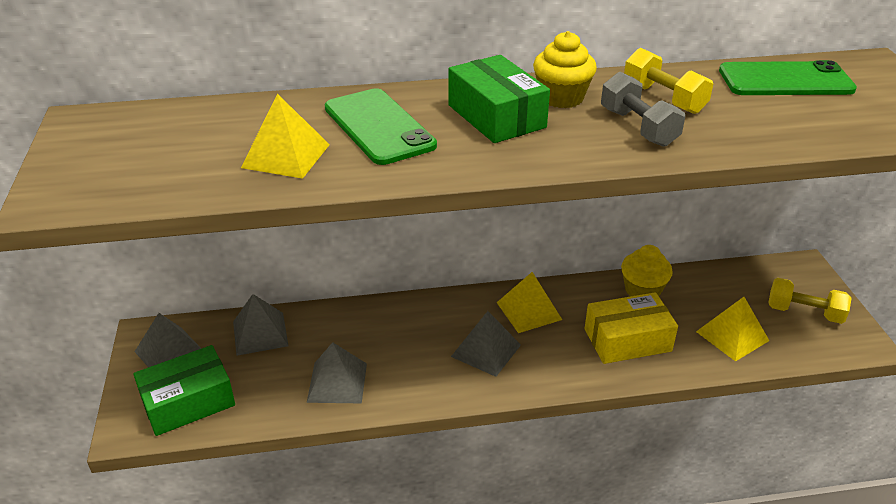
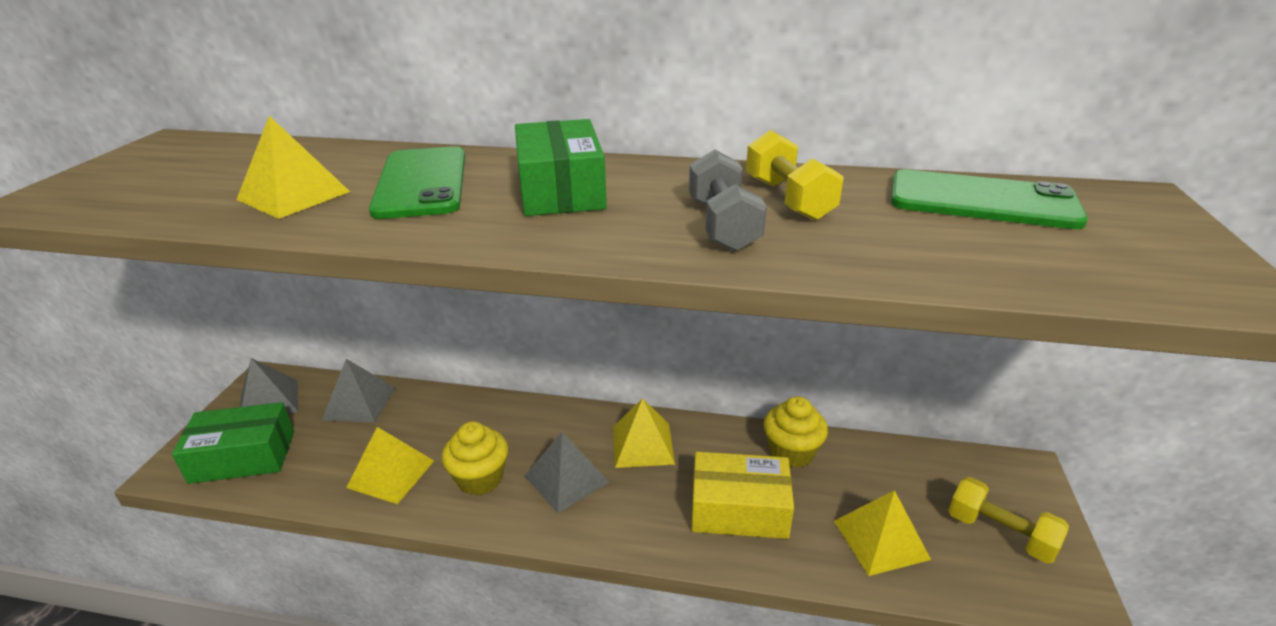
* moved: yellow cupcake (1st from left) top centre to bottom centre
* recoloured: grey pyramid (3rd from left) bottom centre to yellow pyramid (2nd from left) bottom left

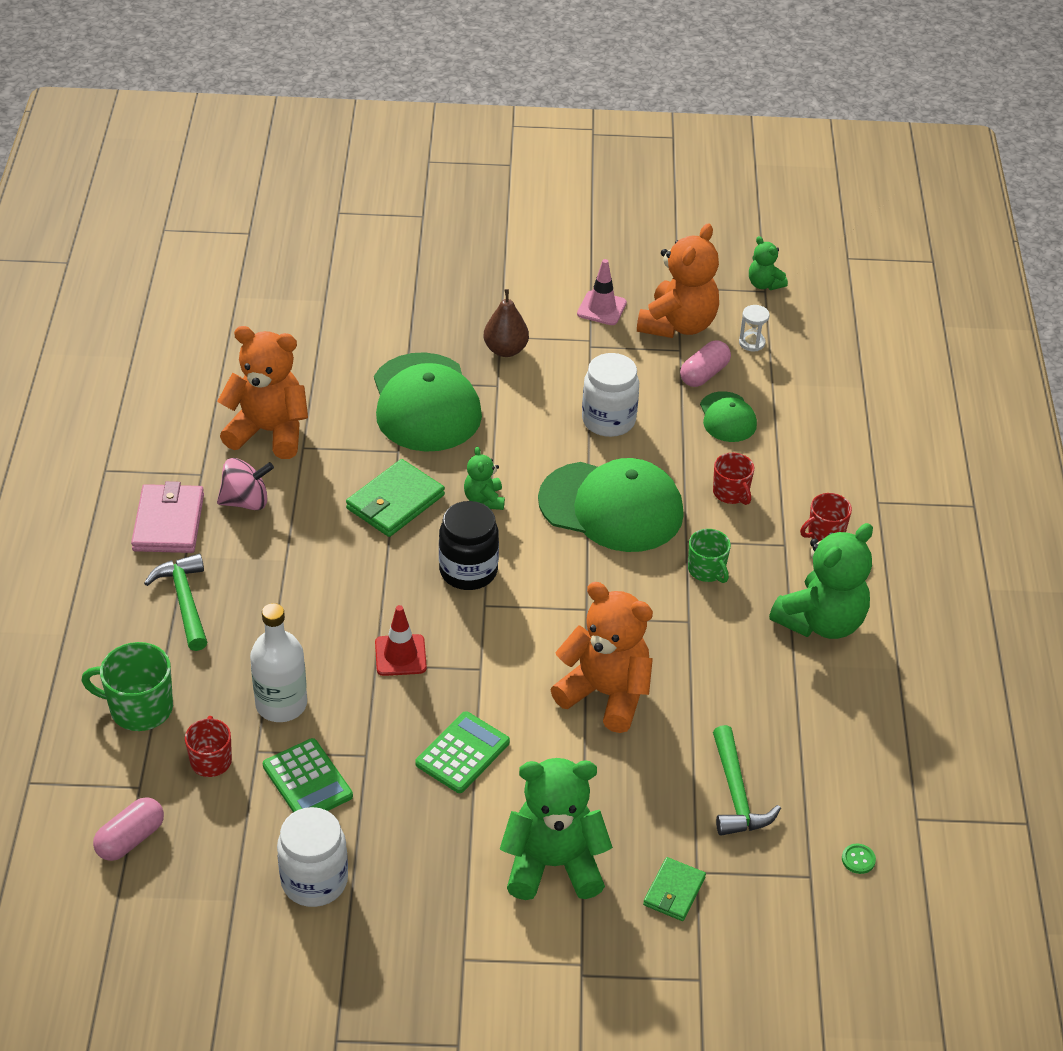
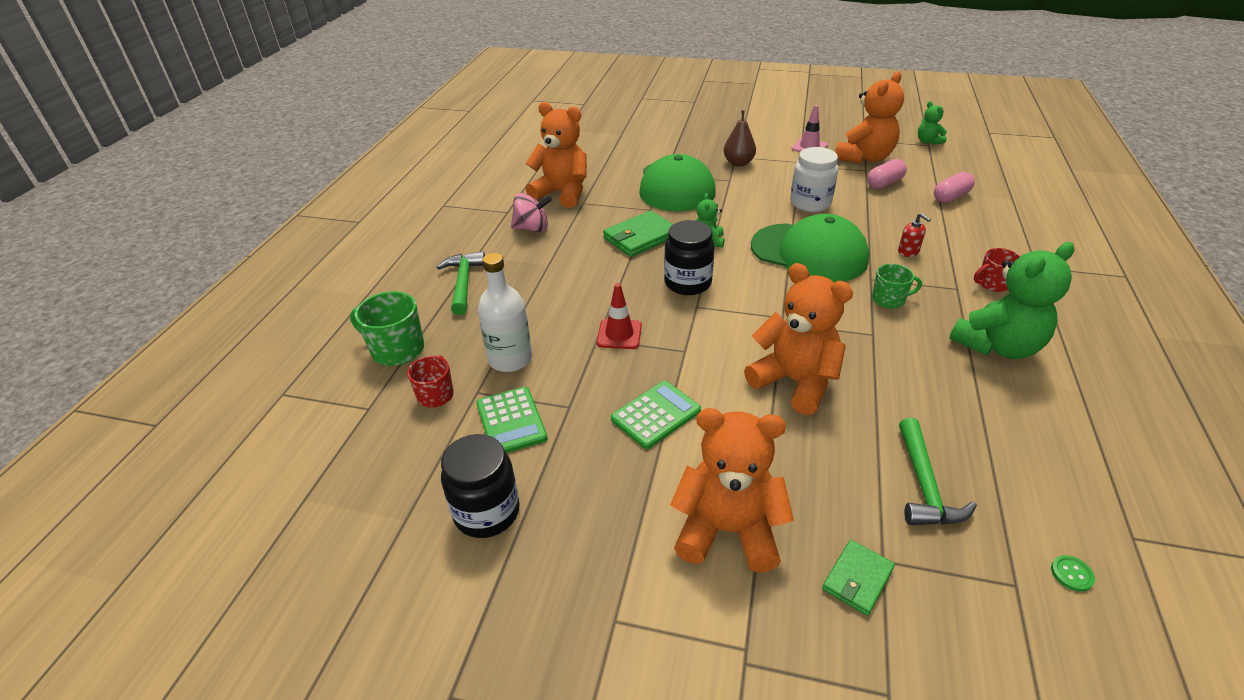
* removed: pink wallet middle left
* removed: green cap (3rd from left) middle right
* removed: white hourglass top right
* moved: pink capsule (1st from left in the first image) bottom left to pink capsule (2nd from left) top right
* replaced: red mug (2nd from left) middle right to red soap dispenser middle right
* recoloured: white jar (1st from left) bottom left to black jar (1st from left) bottom centre
* recoloured: green teddy bear (2nd from left) bottom centre to orange teddy bear (2nd from left) bottom centre
* turned: green mug (2nd from left) middle right = middle right 75 degrees counterclockwise

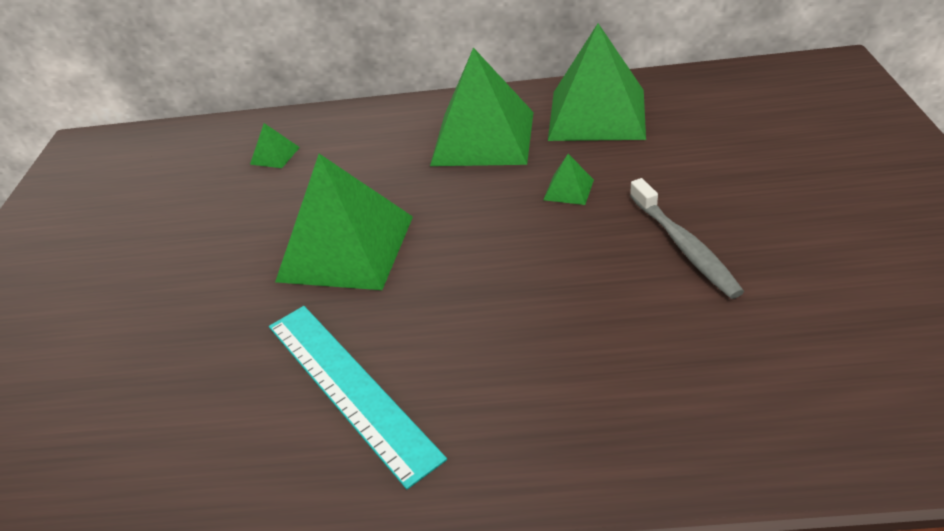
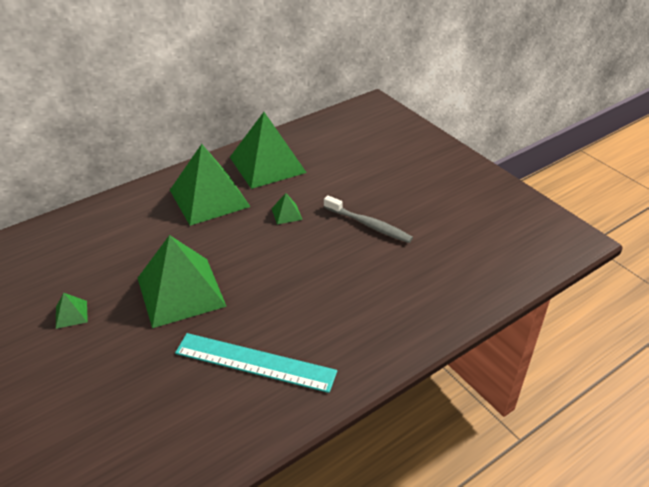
* moved: green pyramid (1st from left) top left to middle left

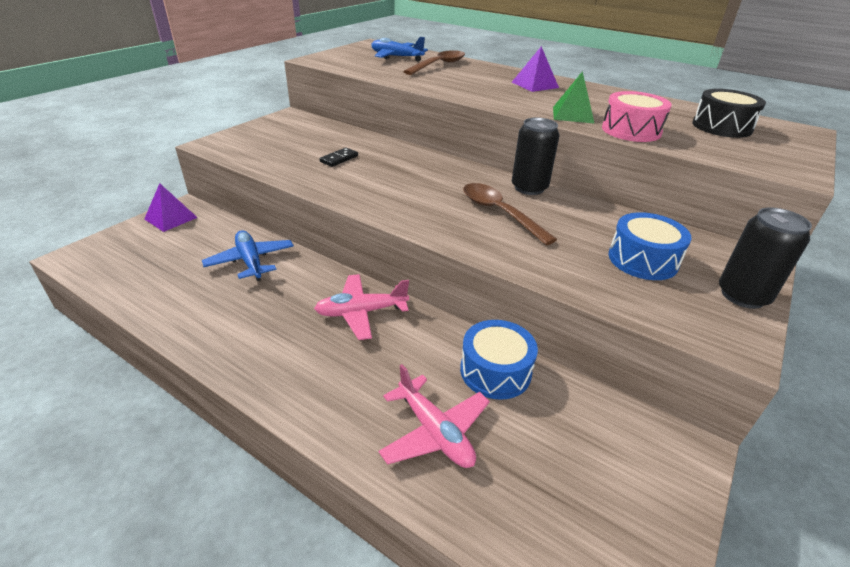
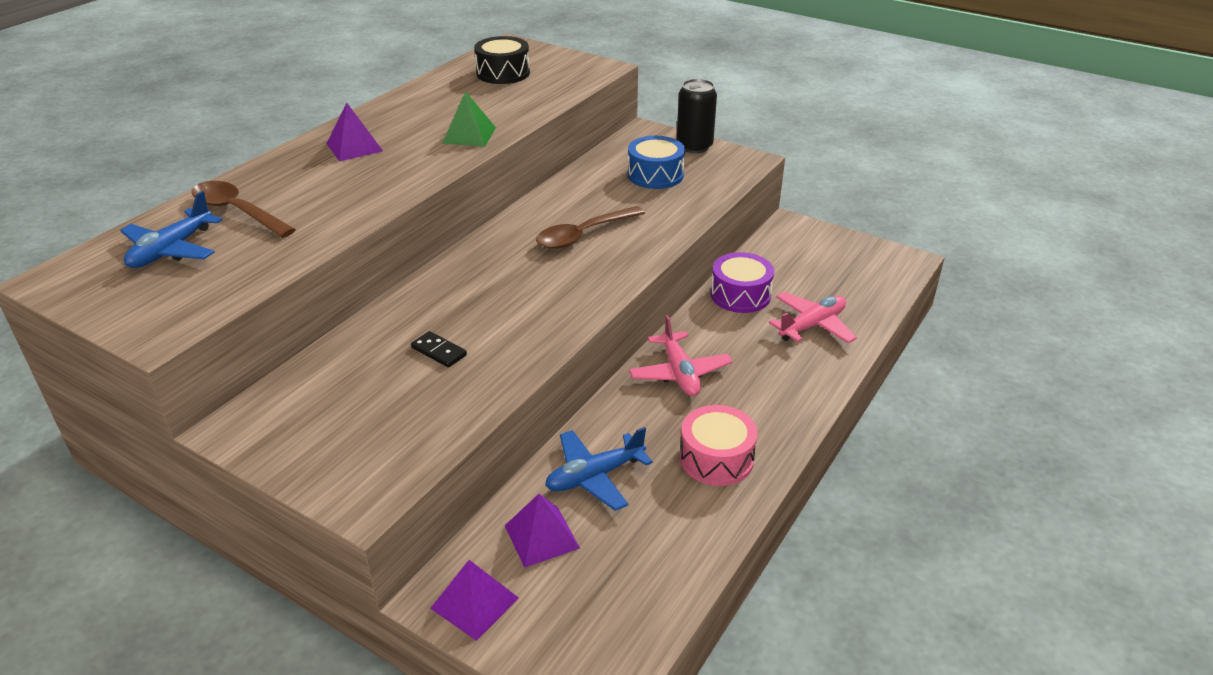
* removed: black can (1st from left) top centre
* added: purple pyramid (3rd from left) bottom centre
* moved: pink drum top right to centre
* recoloured: blue drum (1st from left) centre to purple drum centre

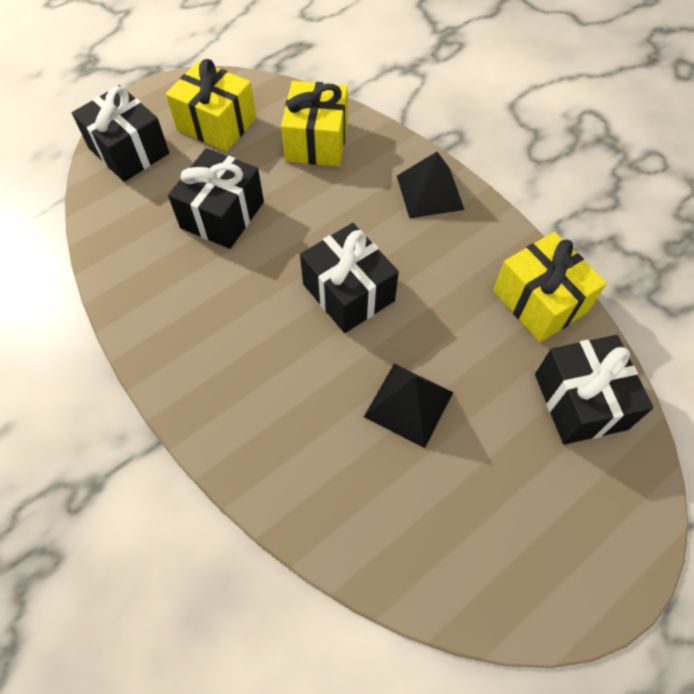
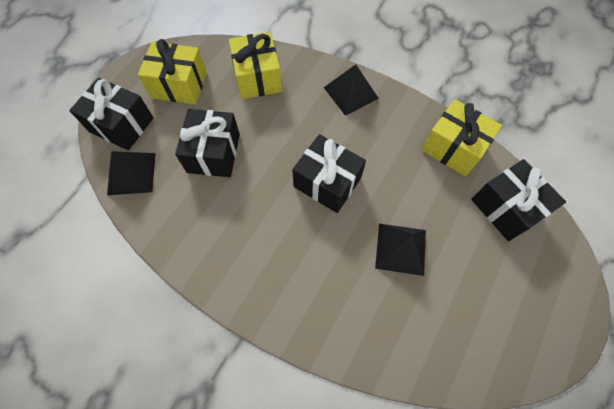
* added: black pyramid (1st from left) middle left

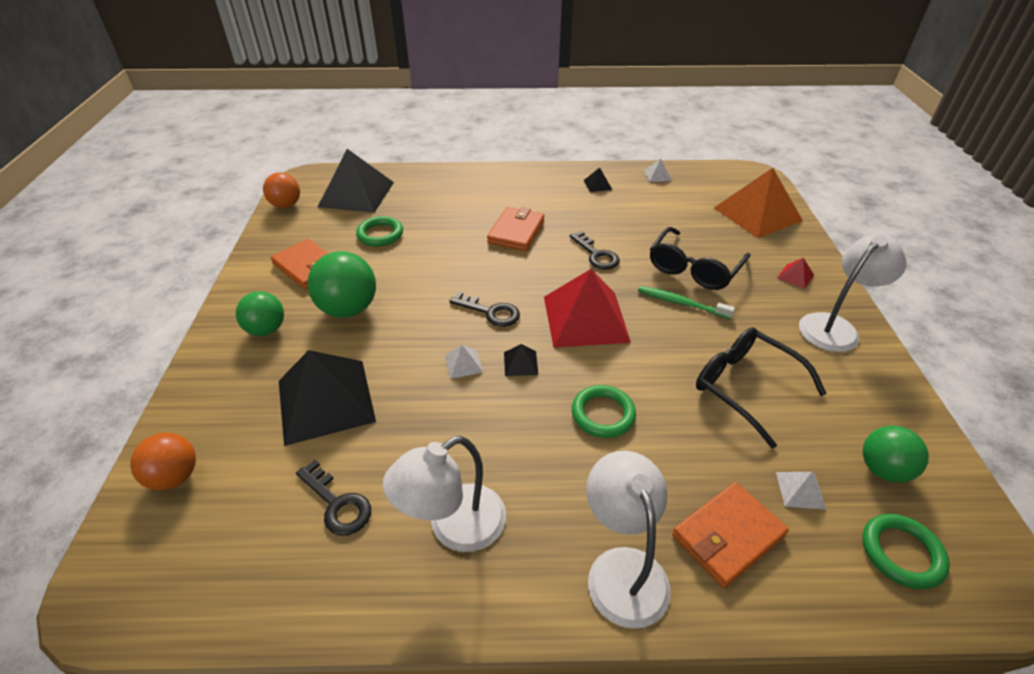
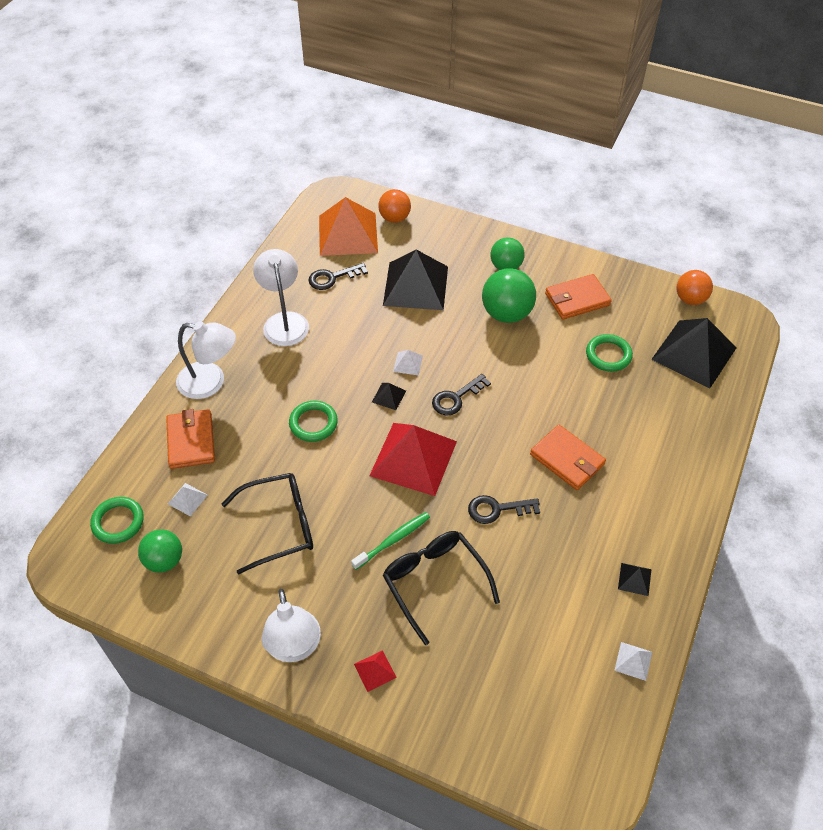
* moved: orange pyramid top right to top centre

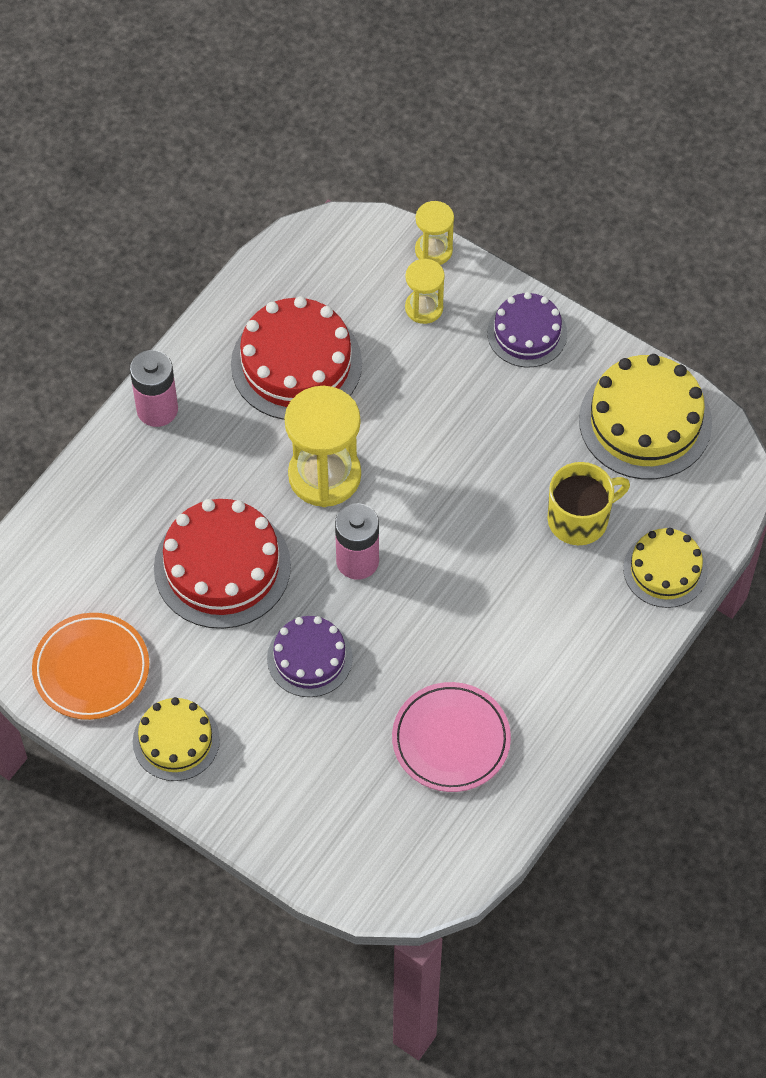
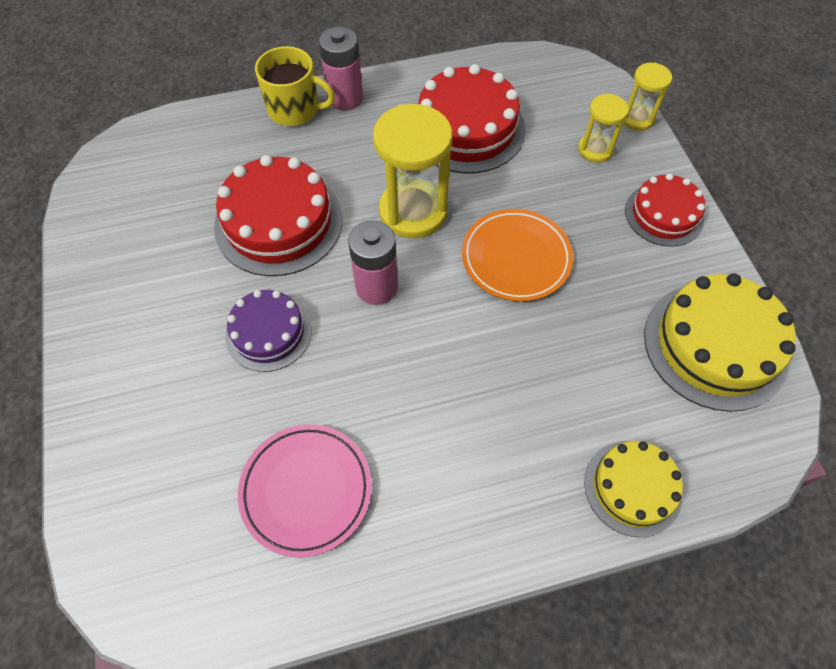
* removed: yellow cake (1st from left) bottom left
* moved: orange plate middle left to centre
* moved: yellow mug middle right to top centre
* recoloured: purple cake (2nd from left) top right to red cake (3rd from left) top right

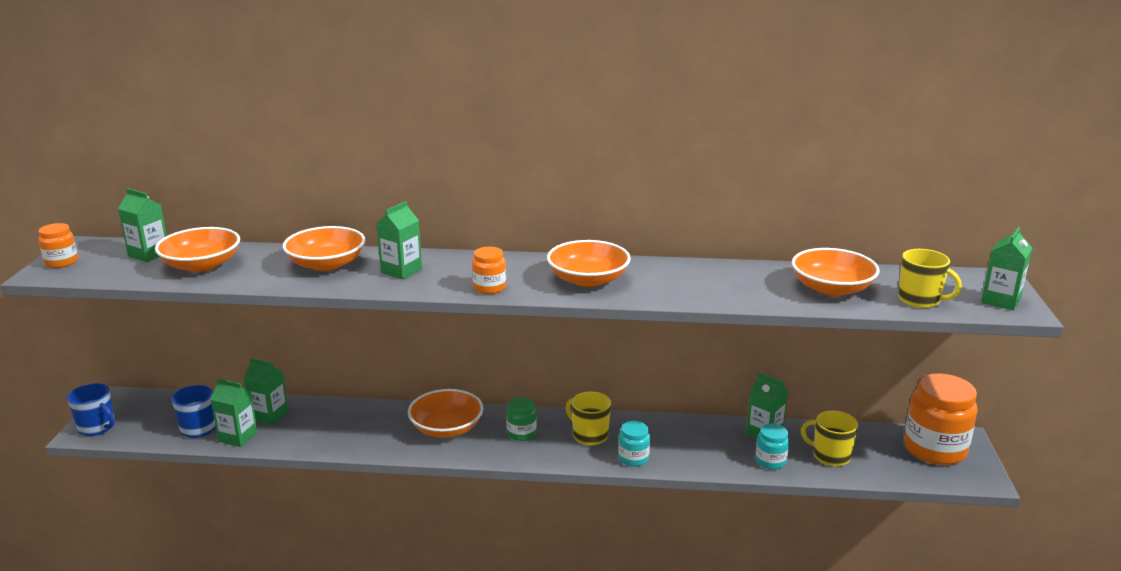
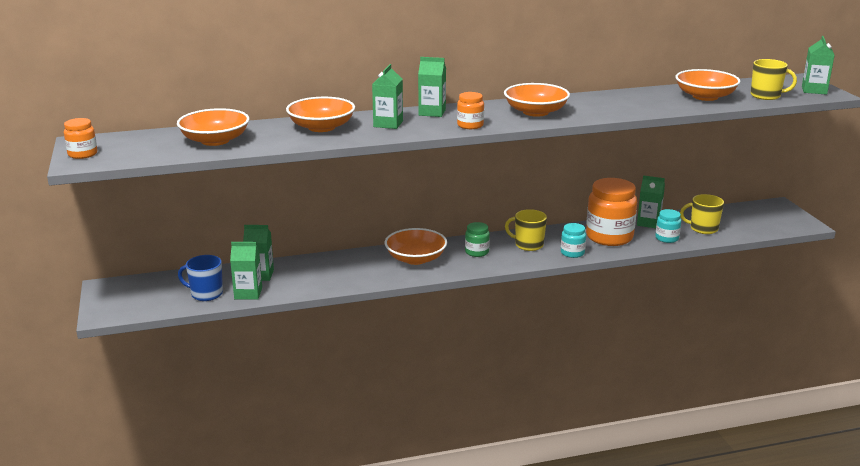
* removed: blue mug (1st from left) bottom left
* moved: green carton (1st from left in the first image) middle left to green carton (4th from left) top centre
* moved: orange jar (3rd from left) bottom right to middle right

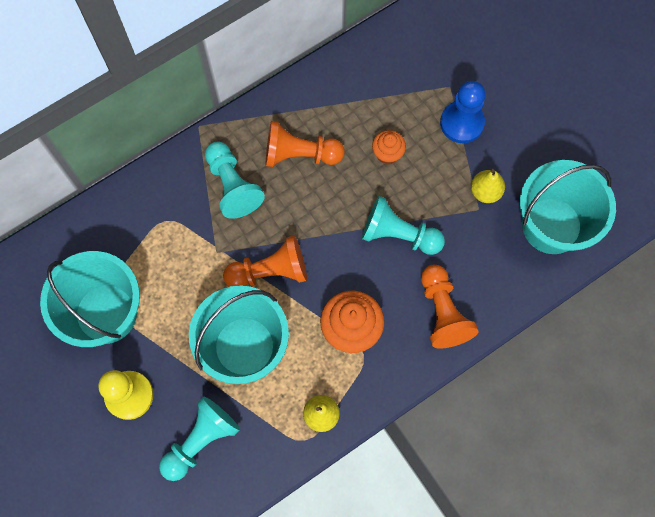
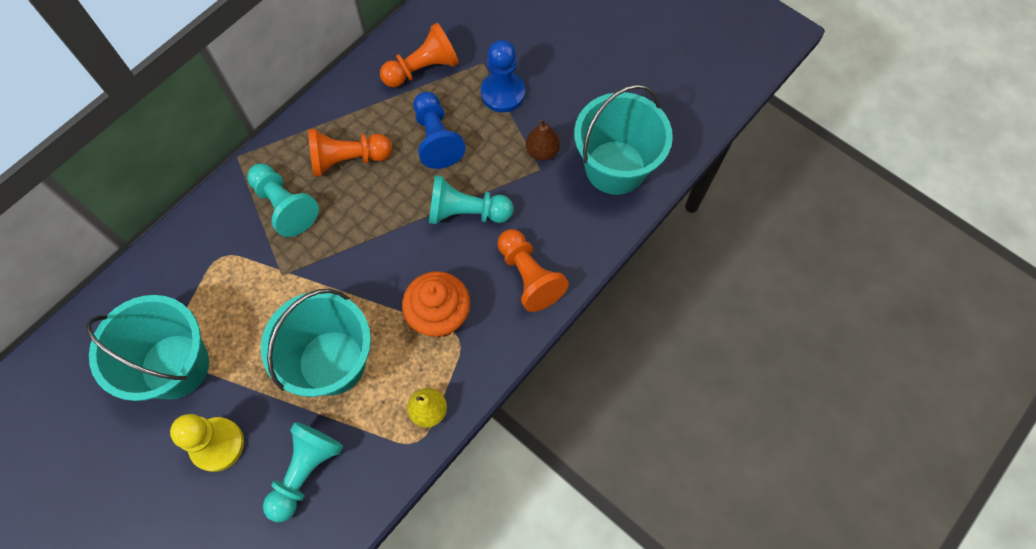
* moved: orange pawn (1st from left in the first image) centre to orange pawn (2nd from left) top centre
* replaced: orange cupcake (2nd from left) top centre to blue pawn (1st from left) top centre
* recoloured: yellow pear (2nd from left) middle right to brown pear top centre

